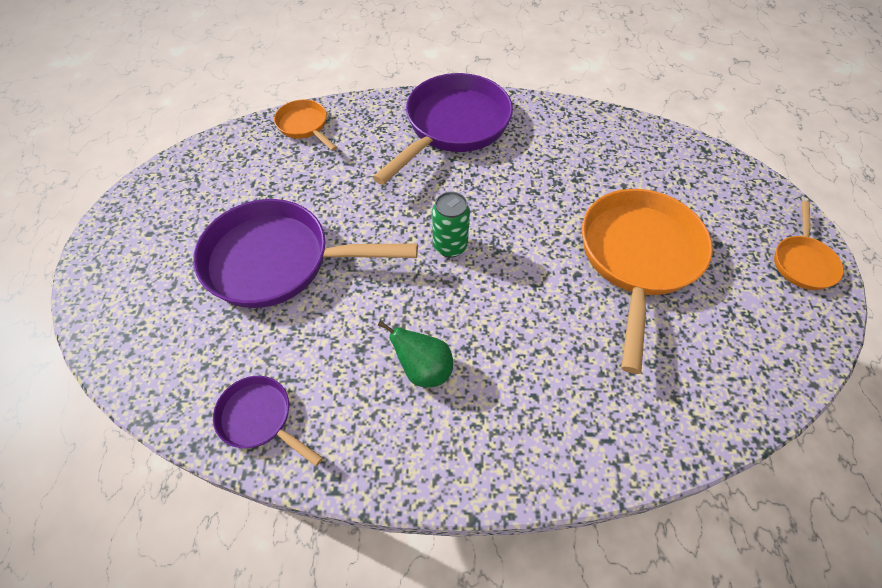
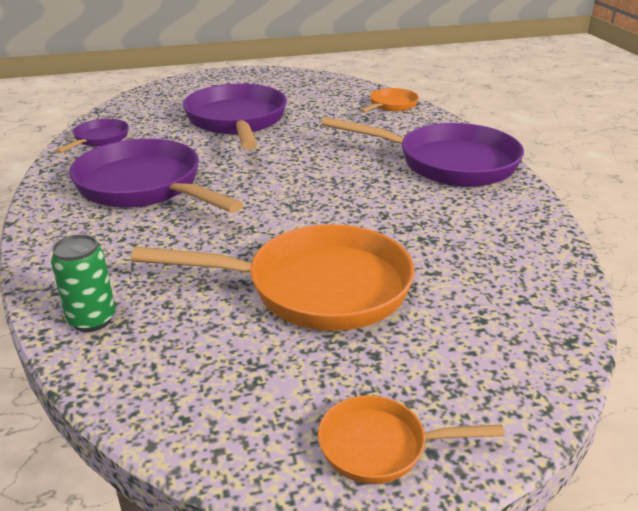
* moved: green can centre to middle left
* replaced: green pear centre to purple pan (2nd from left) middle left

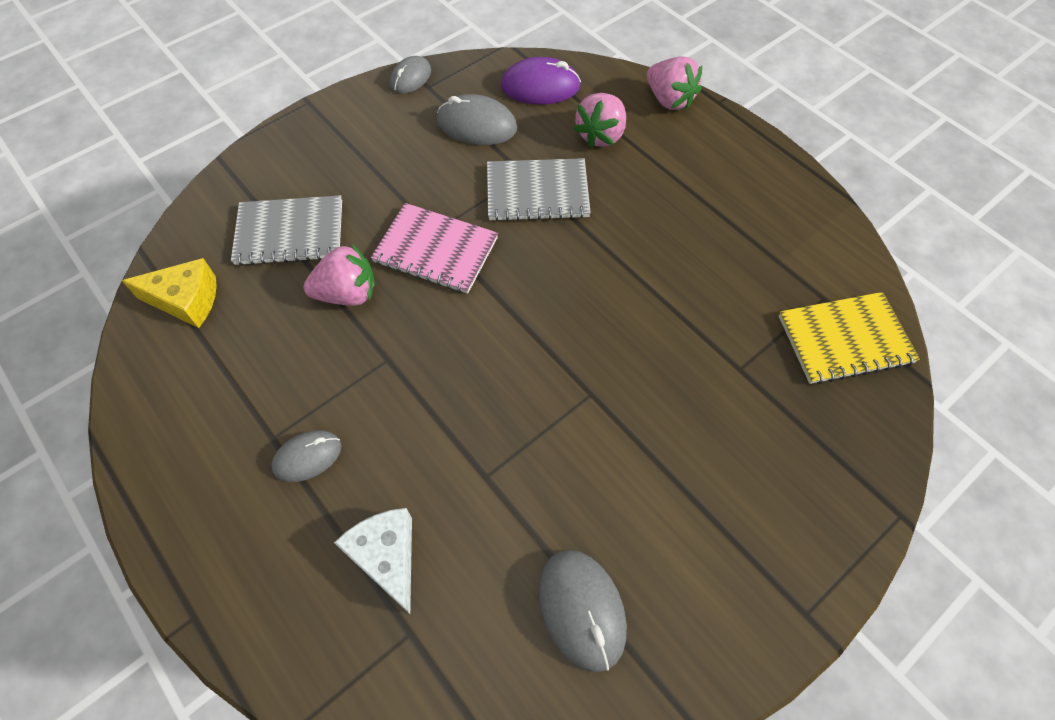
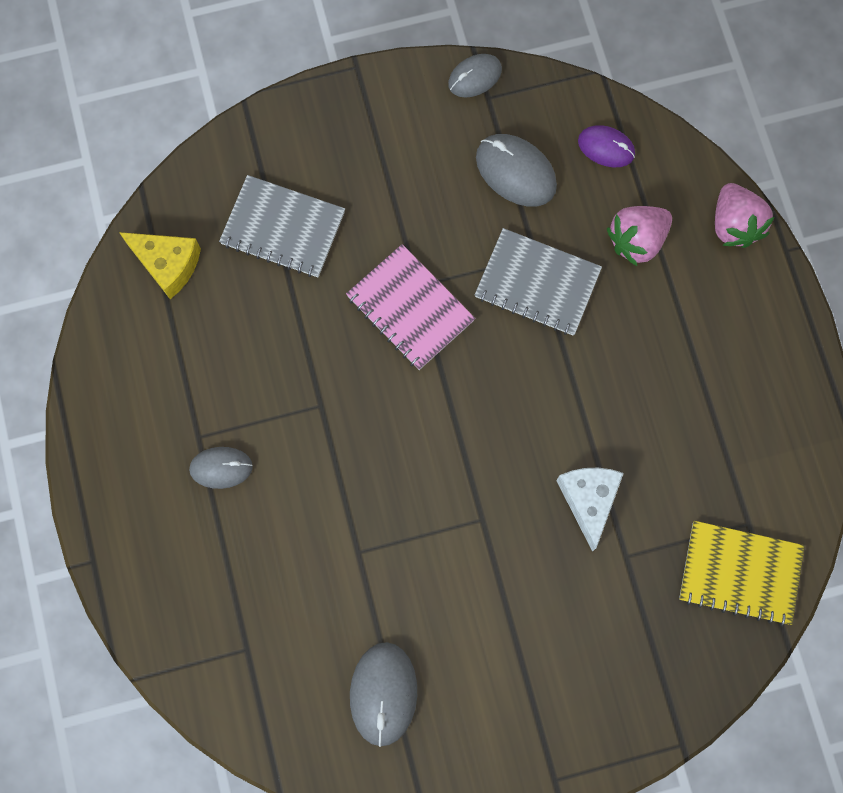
* removed: pink strawberry (1st from left) middle left
* moved: white cheese bottom centre to middle right
* resized: purple mouse top centre = top right x0.65

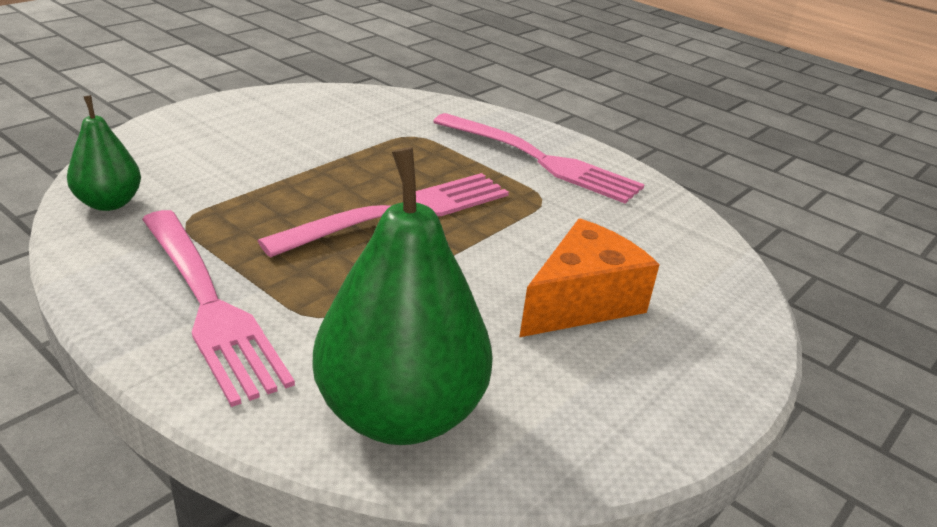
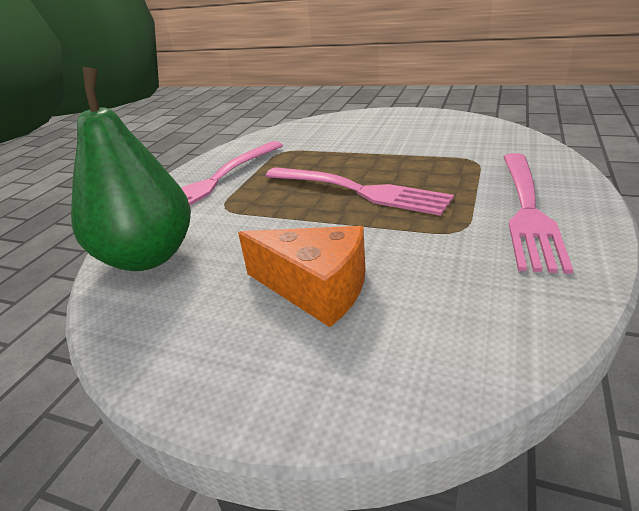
* removed: green pear (1st from left) top left

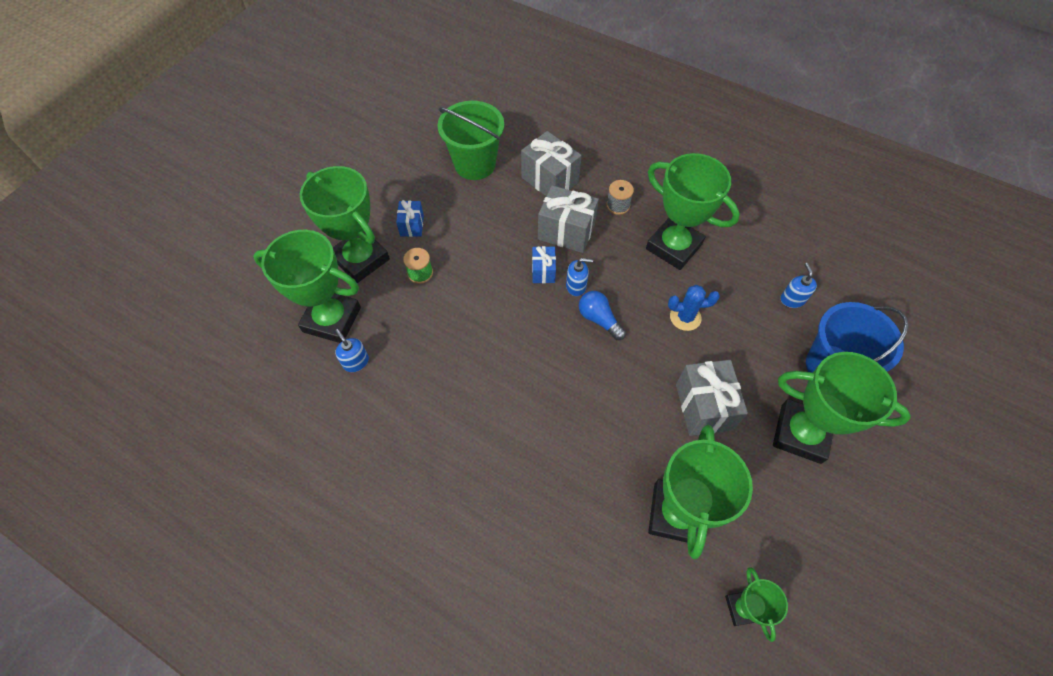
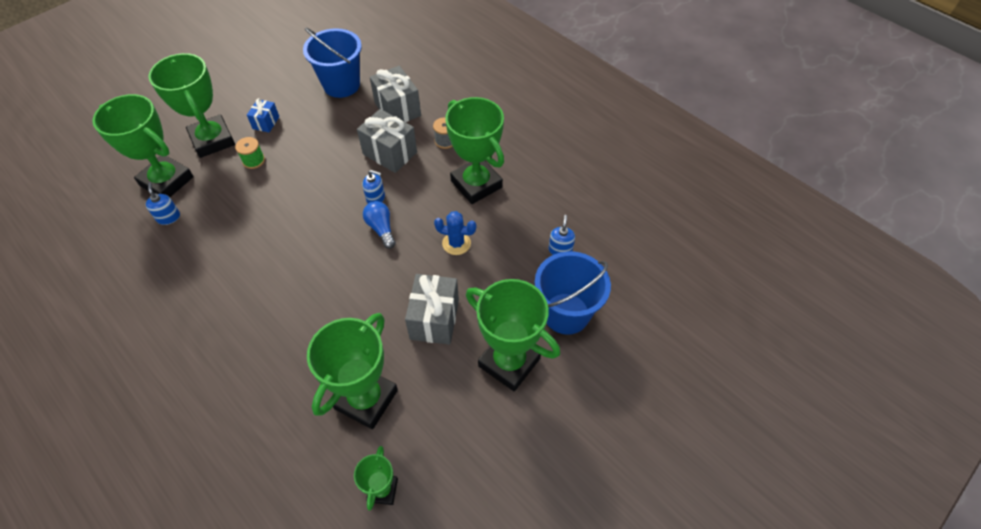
* removed: blue gift (2nd from left) centre
* recoloured: green bucket top centre to blue bucket (1st from left) top centre

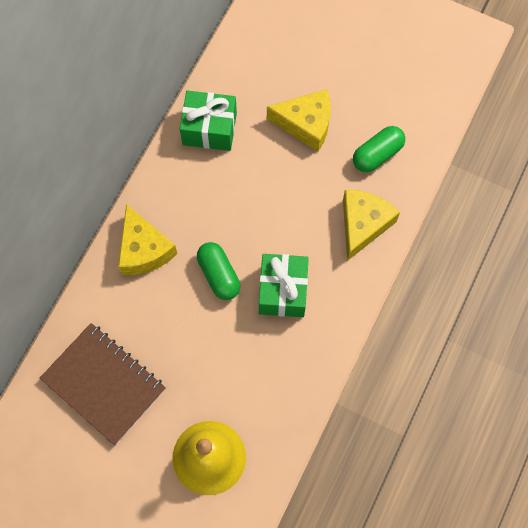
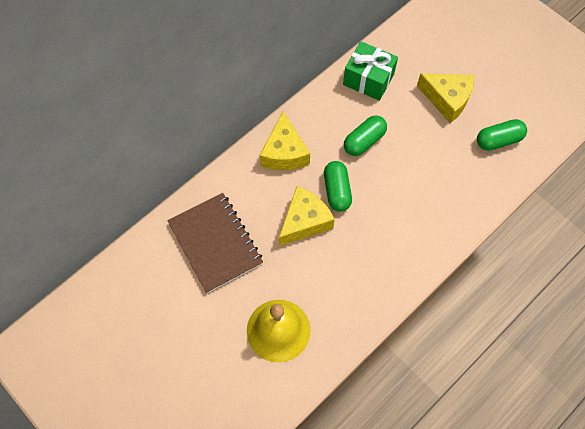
* removed: green gift (2nd from left) centre
* added: green capsule (2nd from left) top centre
* moved: yellow cheese (3rd from left in the first image) middle right to yellow cheese (2nd from left) centre

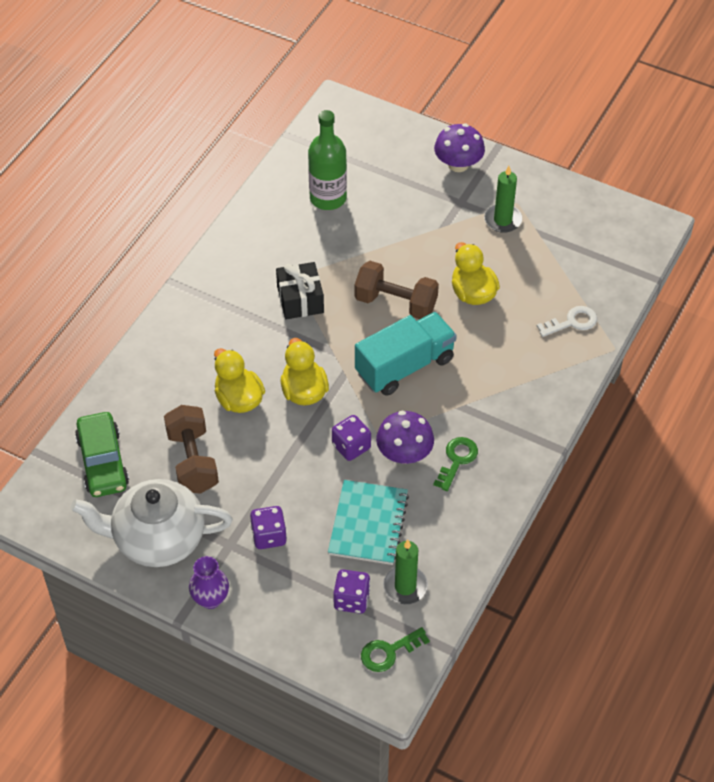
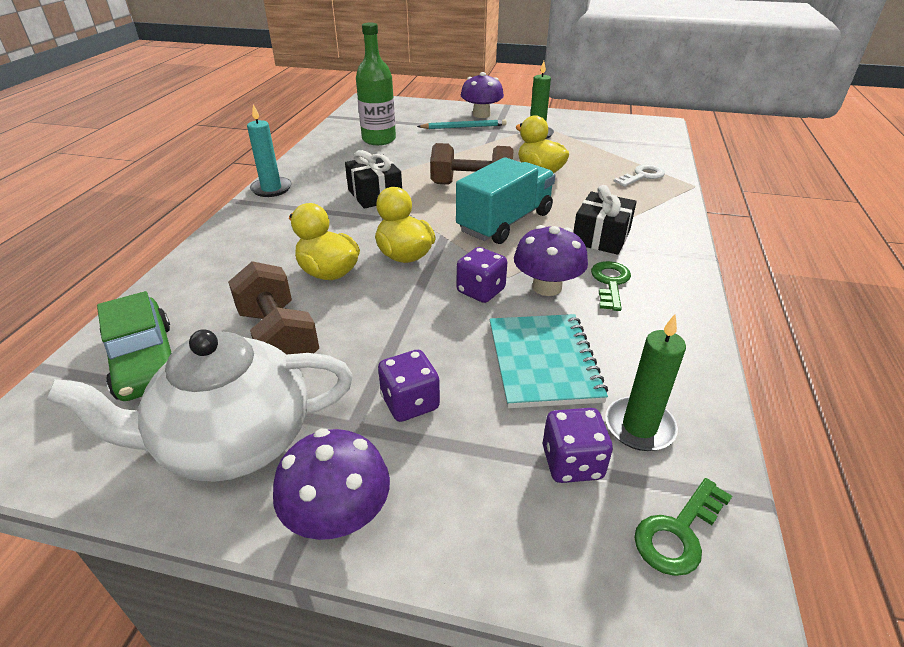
* added: turquoise candle top left
* added: turquoise pencil top centre
* added: black gift (2nd from left) middle right
* replaced: purple vase bottom left to purple mushroom (1st from left) bottom centre

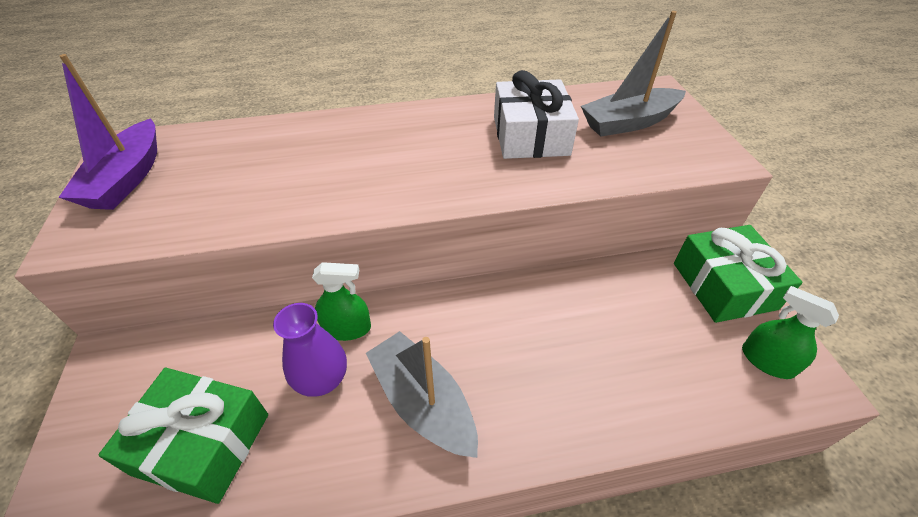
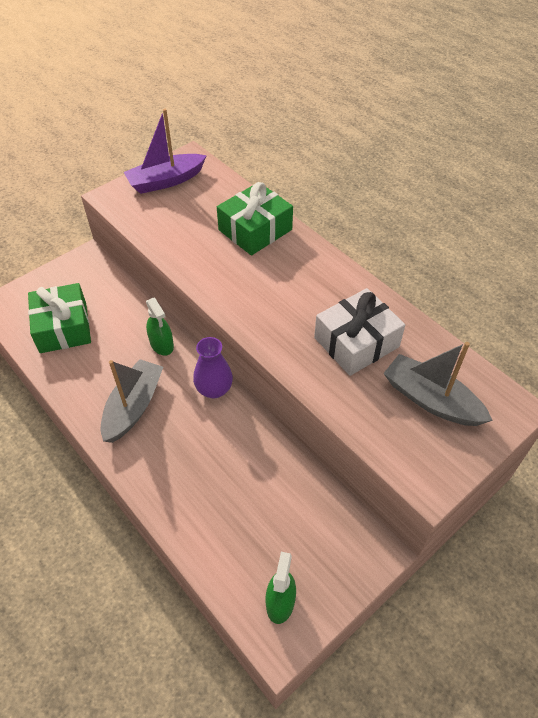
* moved: purple vase bottom centre to centre
* moved: green gift (2nd from left) middle right to top centre

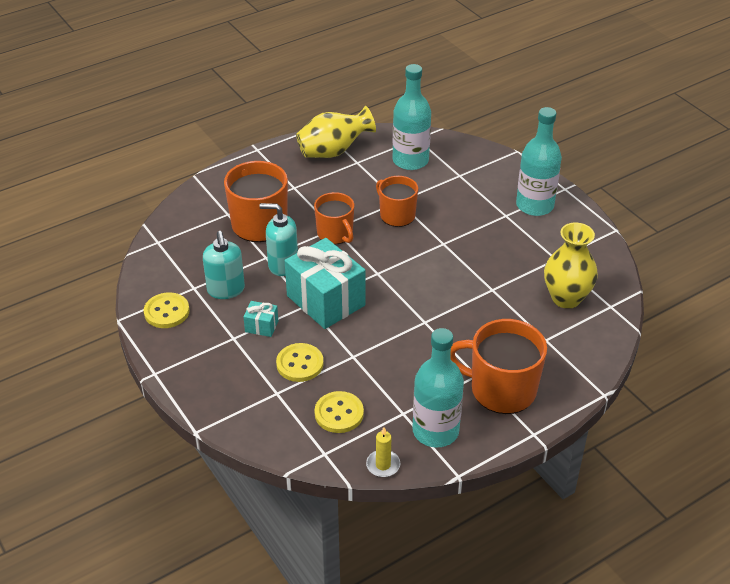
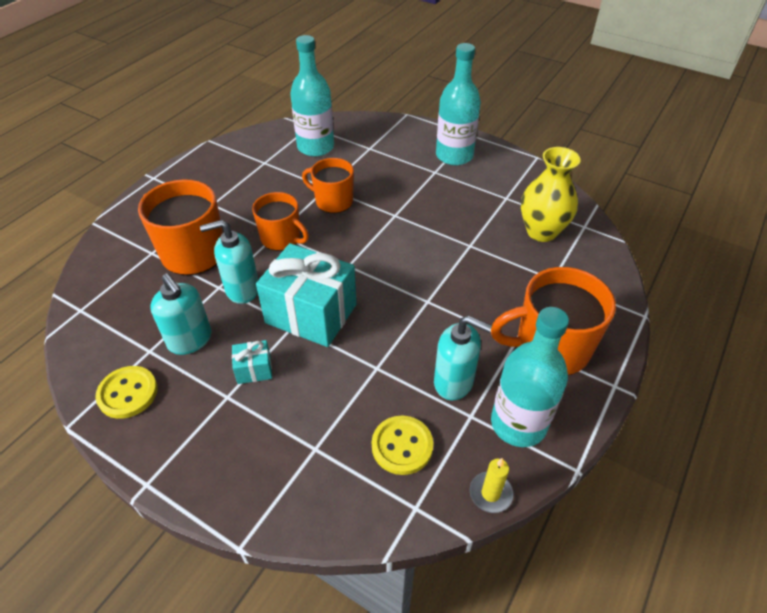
* removed: yellow button (2nd from left) centre
* removed: yellow vase (1st from left) top centre
* added: turquoise soap dispenser (3rd from left) centre

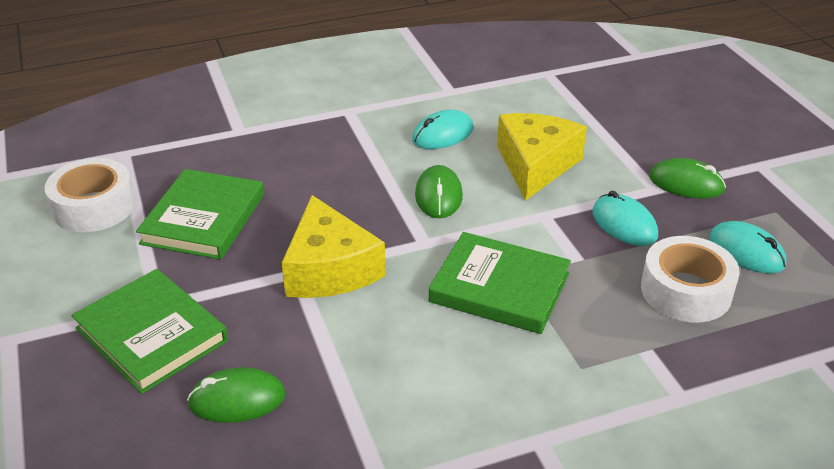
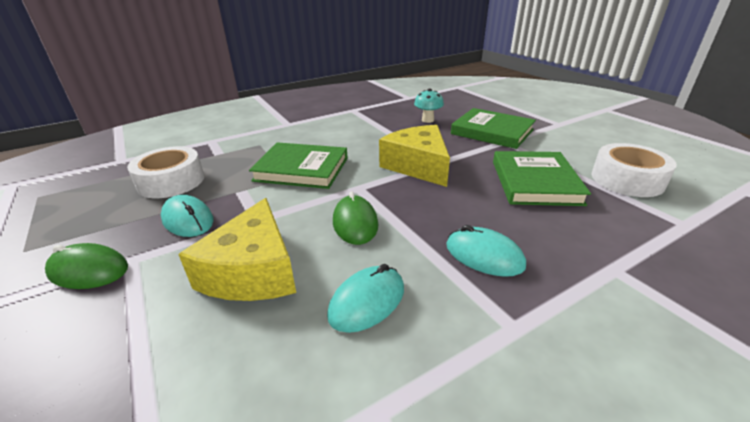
* moved: turquoise mouse (3rd from left) middle right to centre
* replaced: green mouse (1st from left) bottom left to turquoise mushroom top centre

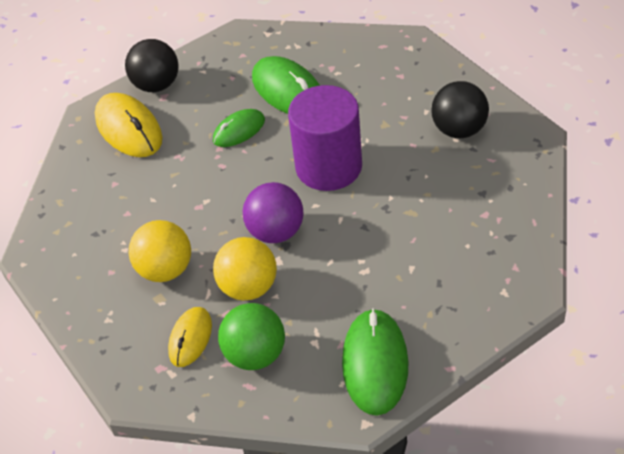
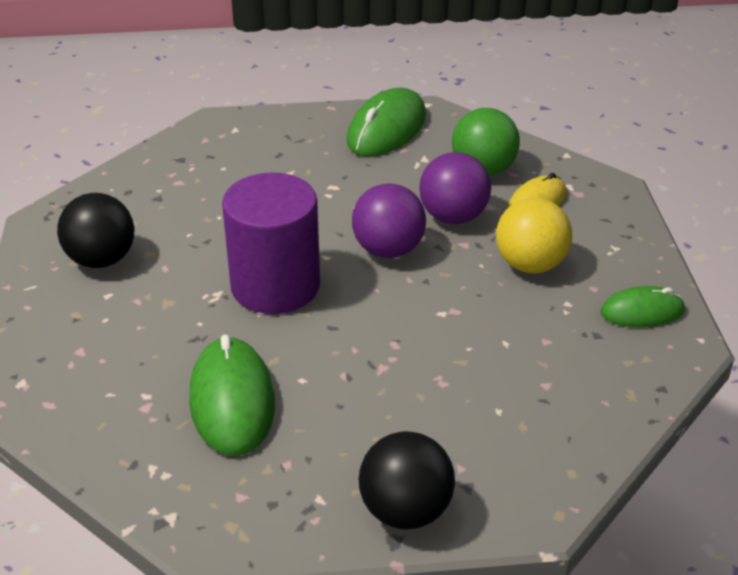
* removed: yellow mouse (1st from left) top left
* moved: green mouse (1st from left in the first image) top centre to green mouse (3rd from left) middle right
* recoloured: yellow ball (2nd from left) centre to purple ball (2nd from left) top centre

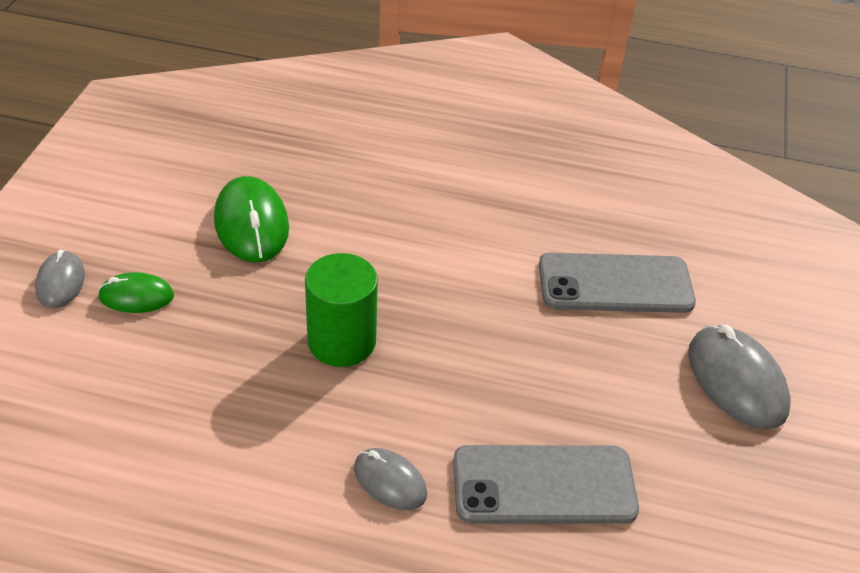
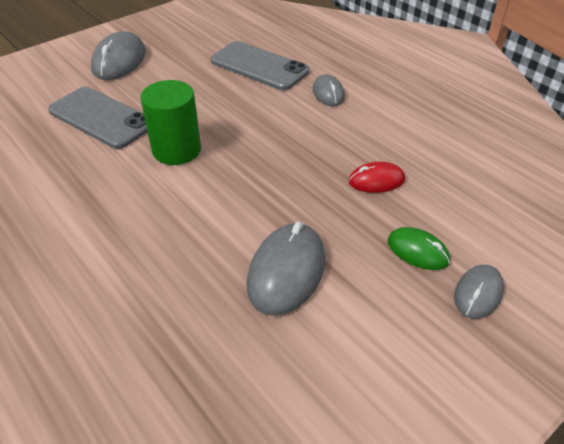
* added: red mouse middle right
* moved: green cylinder centre to top left
* recoloured: green mouse (2nd from left) middle left to grey mouse (2nd from left) centre

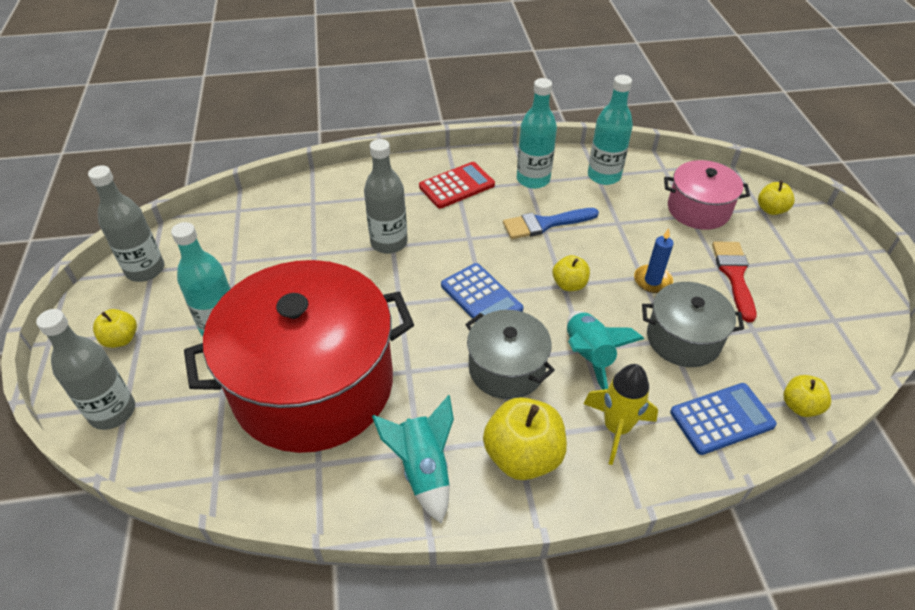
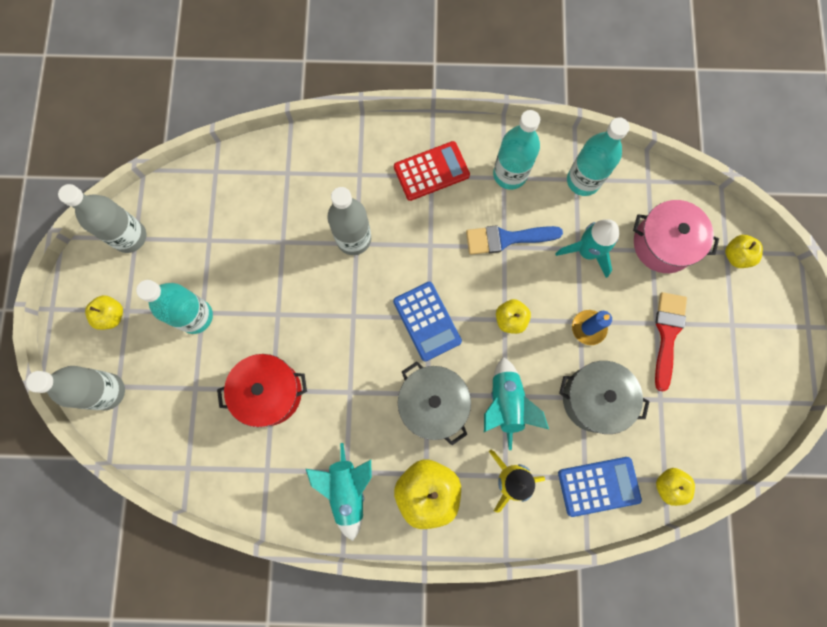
* added: turquoise rocket (3rd from left) middle right
* resized: red pot middle left = middle left x0.49

